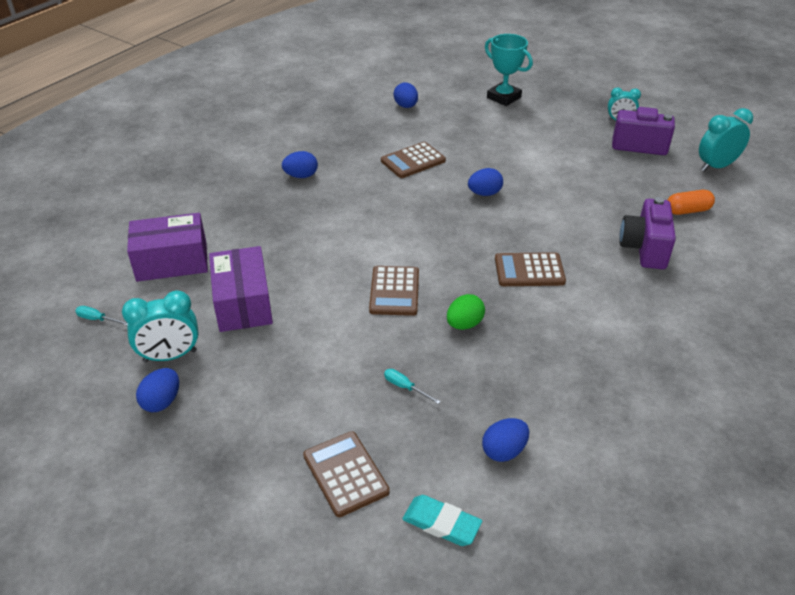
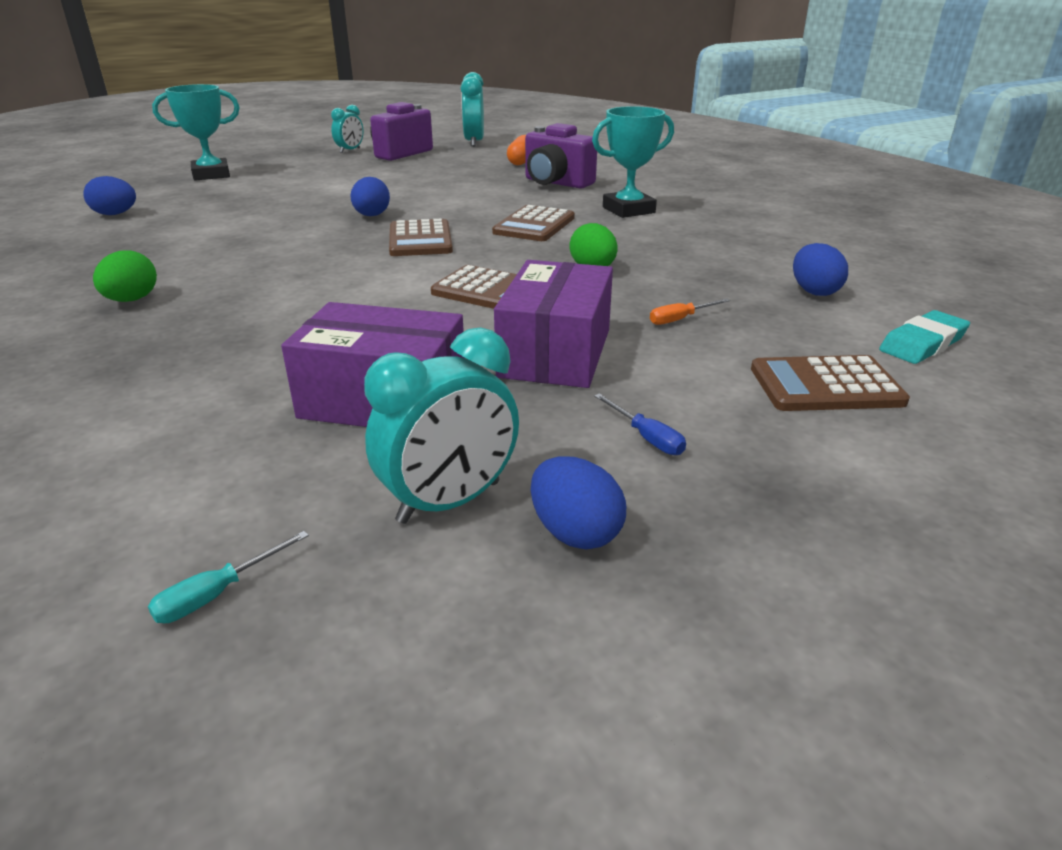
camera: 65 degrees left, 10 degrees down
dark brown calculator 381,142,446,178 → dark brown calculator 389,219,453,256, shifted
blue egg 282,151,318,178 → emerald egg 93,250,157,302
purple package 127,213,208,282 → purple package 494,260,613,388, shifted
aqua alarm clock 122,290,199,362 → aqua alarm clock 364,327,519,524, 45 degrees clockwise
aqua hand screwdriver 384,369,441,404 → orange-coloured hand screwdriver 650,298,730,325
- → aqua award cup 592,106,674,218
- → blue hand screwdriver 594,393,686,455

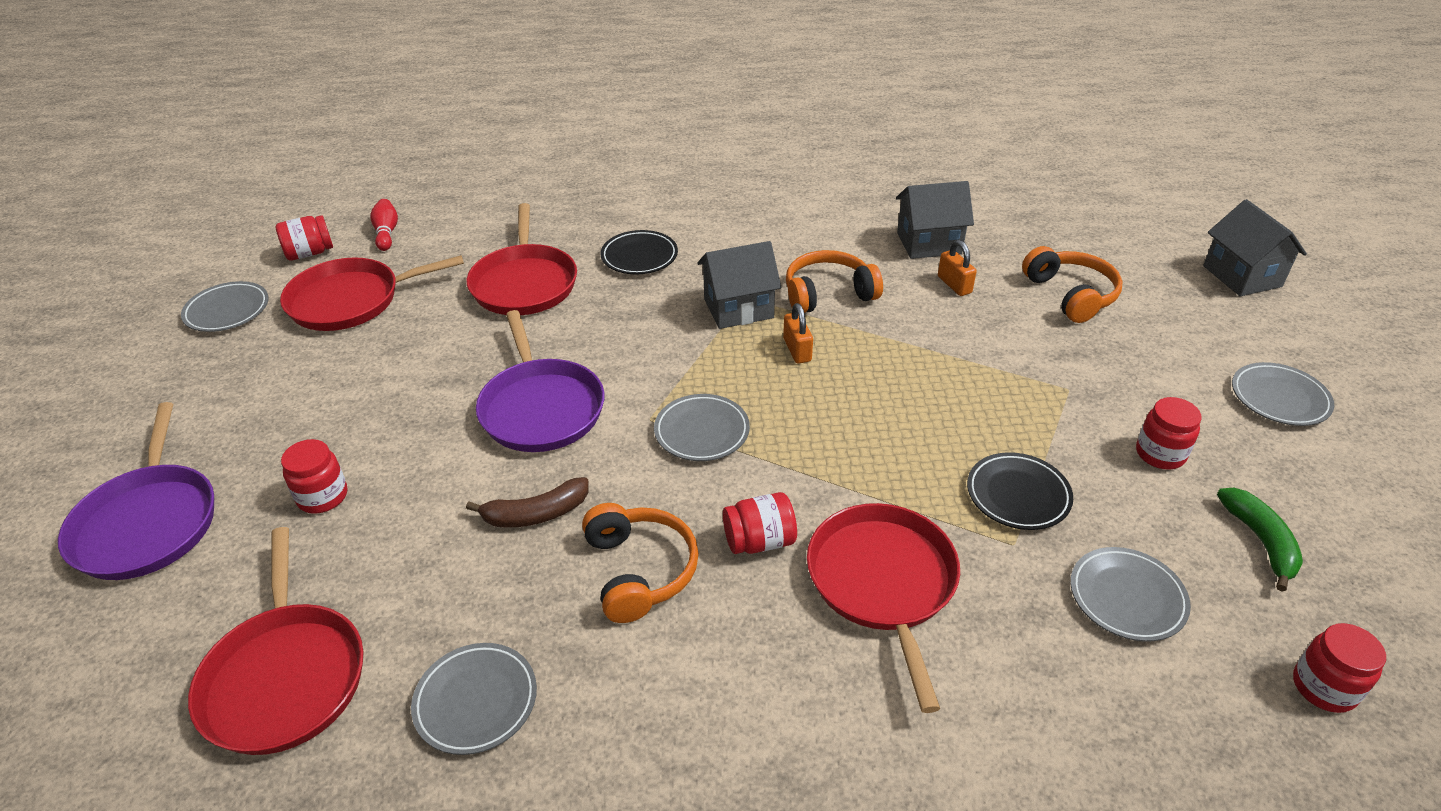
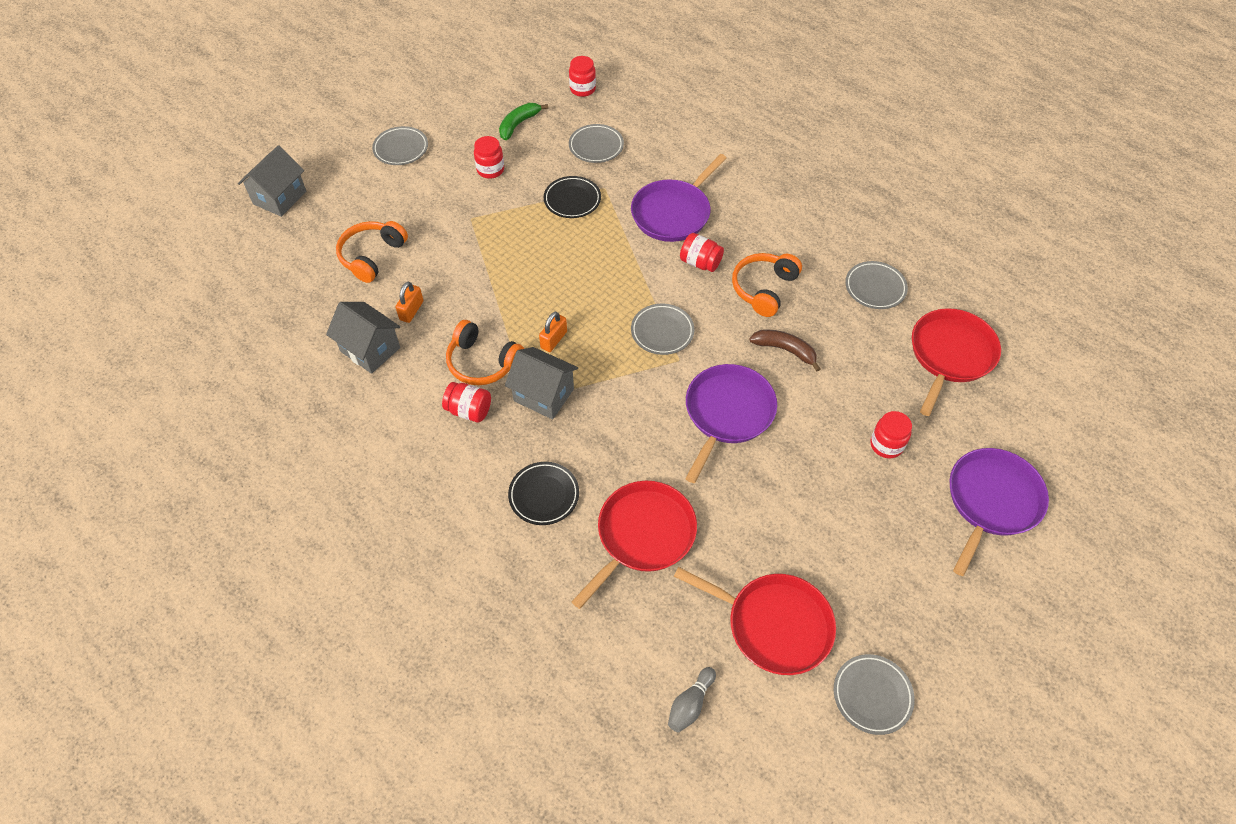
camera: 135 degrees left, 15 degrees up
scarlet skittle 370,199,398,251 → gray skittle 668,667,716,733
scarlet jam jar 275,215,333,261 → scarlet jam jar 442,382,491,422, shifted
scarlet frying pan 807,503,960,713 → purple frying pan 631,154,727,242

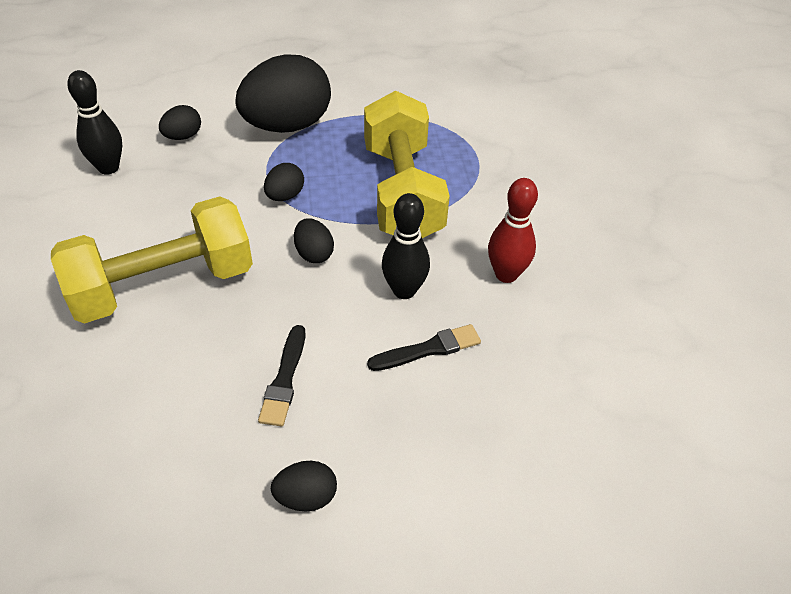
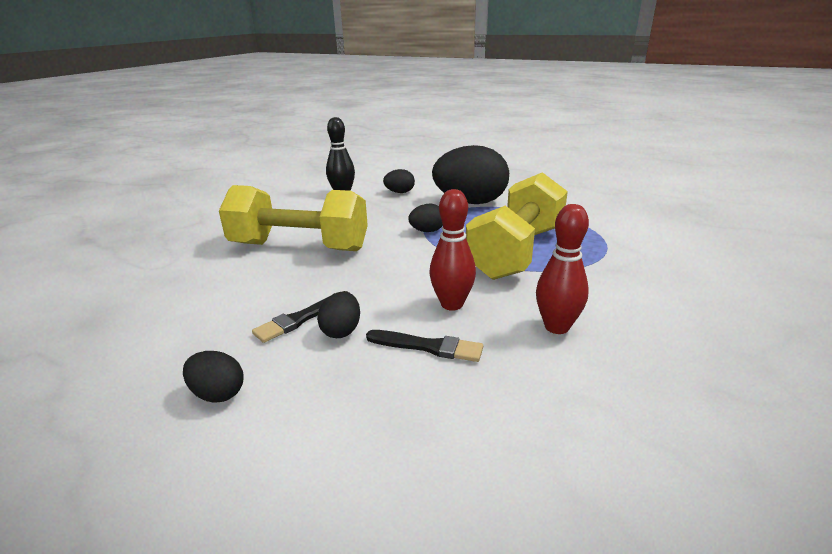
camera: 40 degrees right, 20 degrees down
ebony skittle 382,193,430,299 → scarlet skittle 429,189,476,311
ebony egg 294,218,334,263 → ebony egg 317,292,360,338, shifted

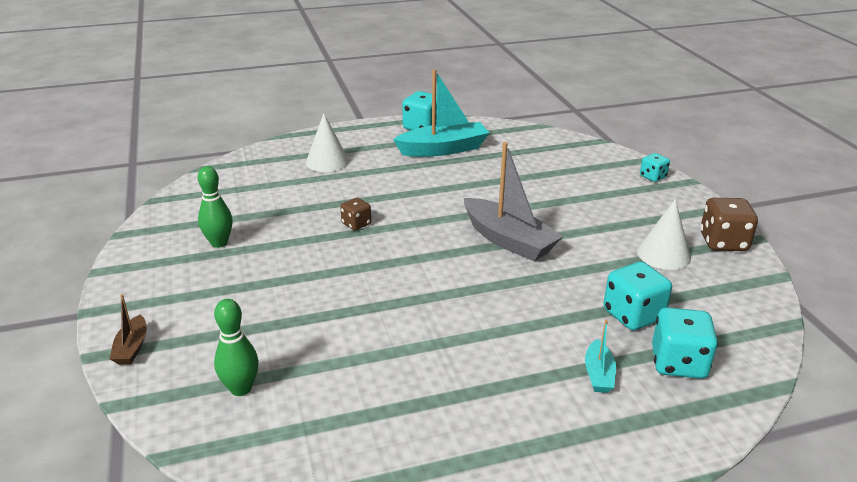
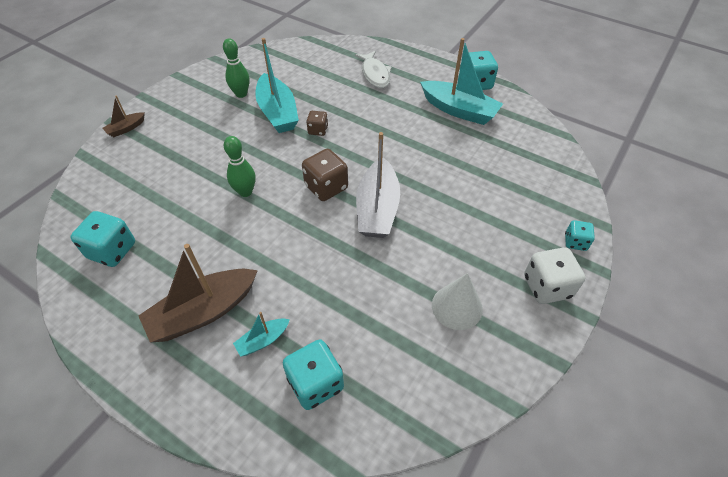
camera: 50 degrees right, 20 degrees up
pure white cone shape 306,113,349,172 → pure white toy fish 355,51,392,88
dark brown dice 700,198,758,251 → dark brown dice 302,149,348,201, shifted
aqua dice 603,262,672,330 → aqua dice 70,211,135,267, shifted
emerald skittle 214,299,259,396 → emerald skittle 224,136,256,197, shifted
- → aqua sailboat 255,38,299,133
- → dark brown sailboat 138,244,258,343
- → pure white dice 524,247,585,304

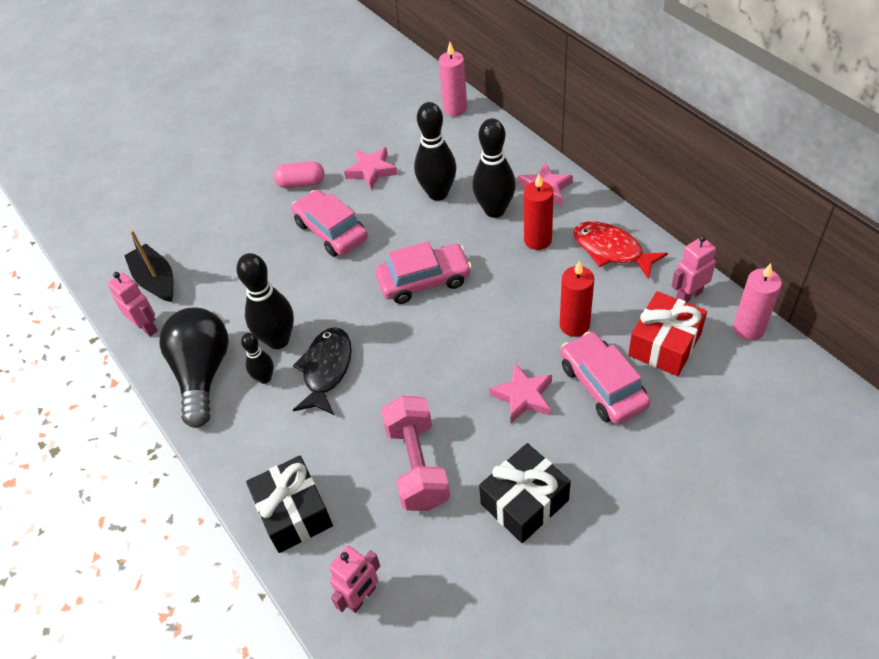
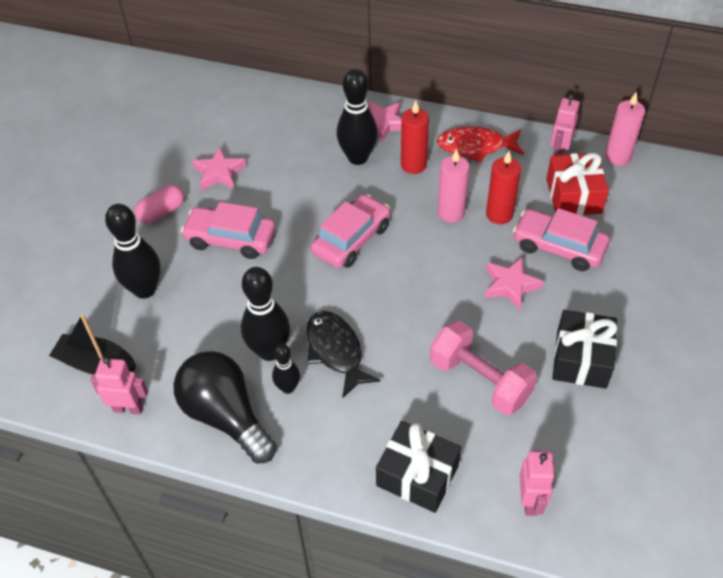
camera: 40 degrees left, 0 degrees up
rosy pillar candle 439,42,467,116 → rosy pillar candle 438,149,470,223, shifted
ebony skittle 414,102,456,201 → ebony skittle 105,204,160,299, shifted

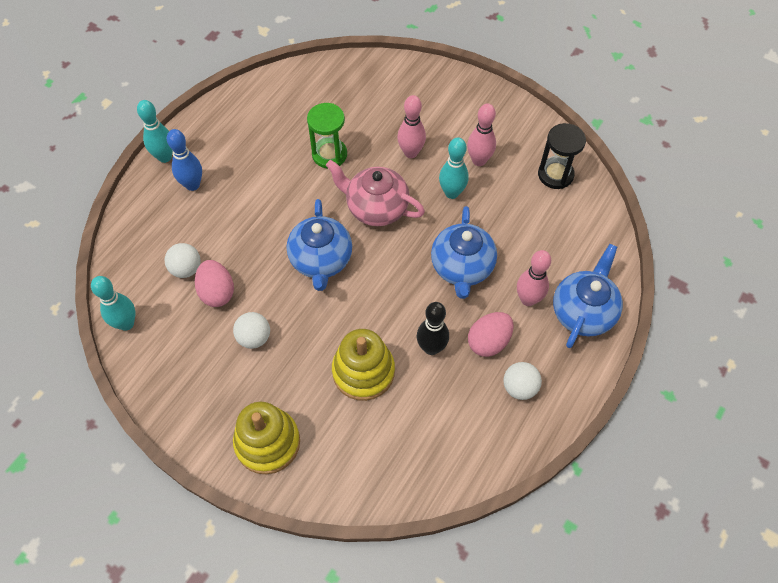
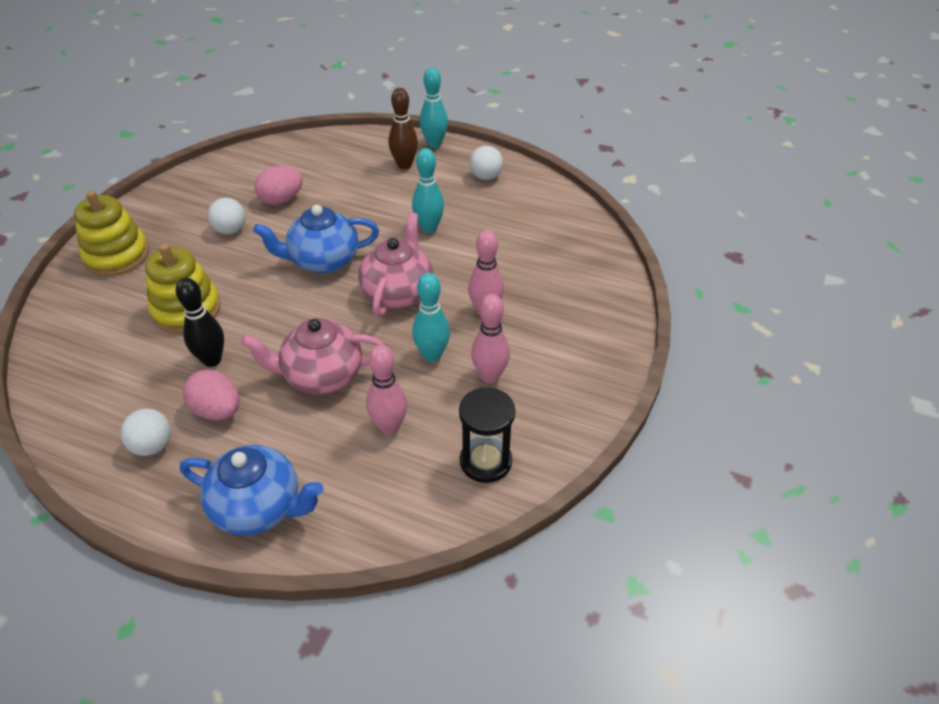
camera: 80 degrees right, 15 degrees down
emerald sandglass 307,103,347,169 → -
blue skittle 167,129,202,191 → dark brown skittle 389,88,418,169
blue tea pot 431,206,497,299 → rosy tea pot 241,318,385,394
pure white play ball 165,243,201,278 → pure white play ball 469,146,503,180, shifted
rosy skittle 517,250,551,306 → rosy skittle 366,345,407,435, shifted
aqua skittle 91,276,136,331 → aqua skittle 412,148,444,233, shifted

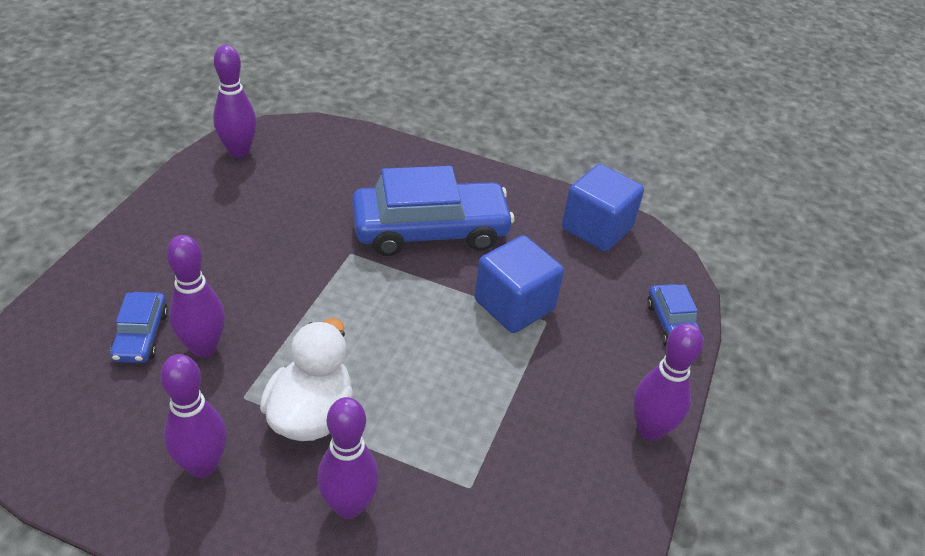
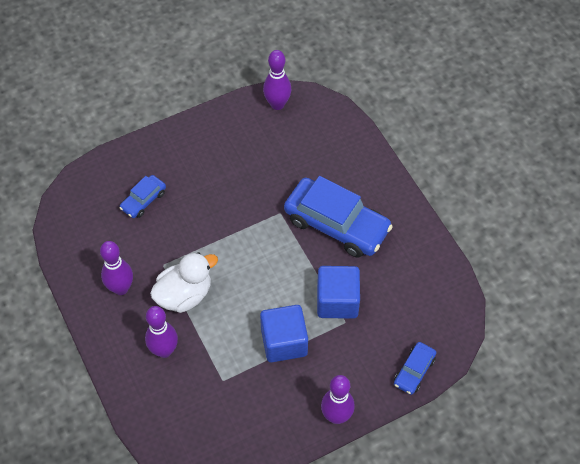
camera: 45 degrees right, 15 degrees up
blue cube 562,164,644,252 → blue cube 260,305,308,362, shifted
purple skittle 166,235,225,358 → -

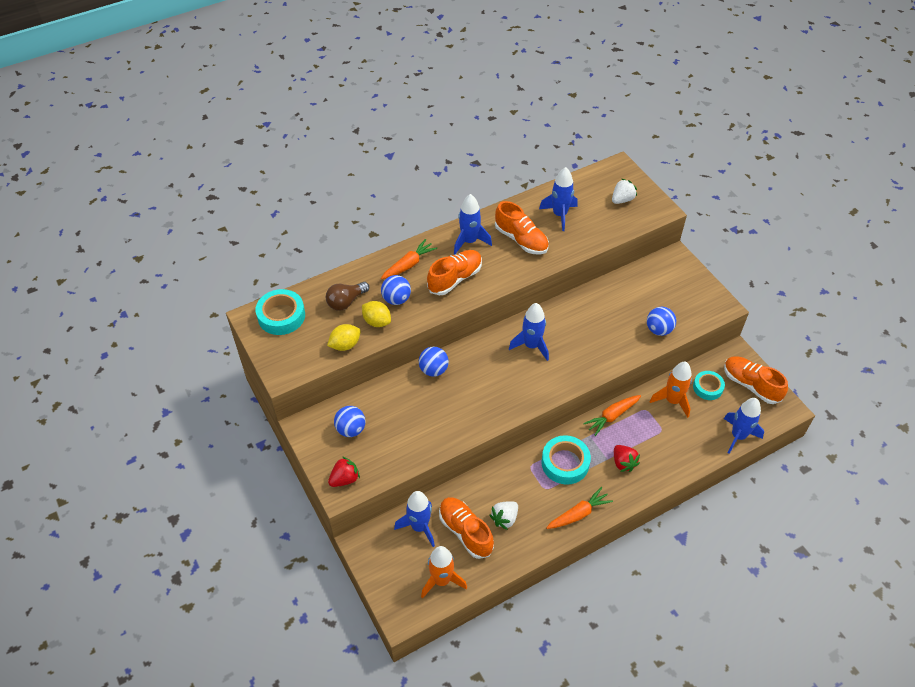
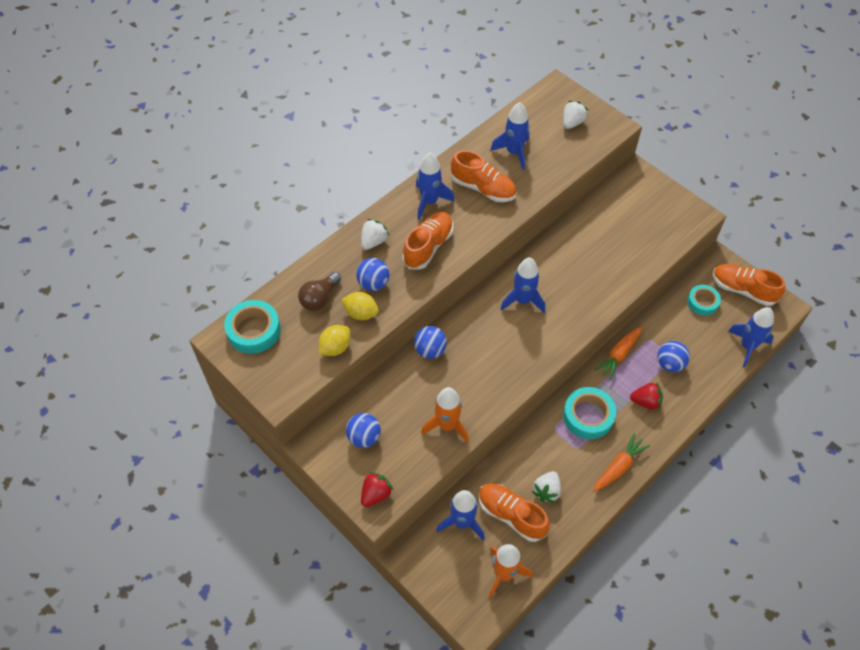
camera: 15 degrees left, 5 degrees up
orange-coloured root vegetable 381,239,437,279 → pure white toy strawberry 361,219,390,250
blue play ball 647,307,676,336 → blue play ball 657,341,690,372, shifted
orange-coloured spaceship 649,362,692,418 → orange-coloured spaceship 421,387,469,443, shifted
scarlet toy strawberry 614,445,640,472 → scarlet toy strawberry 630,383,663,410, 45 degrees counterclockwise

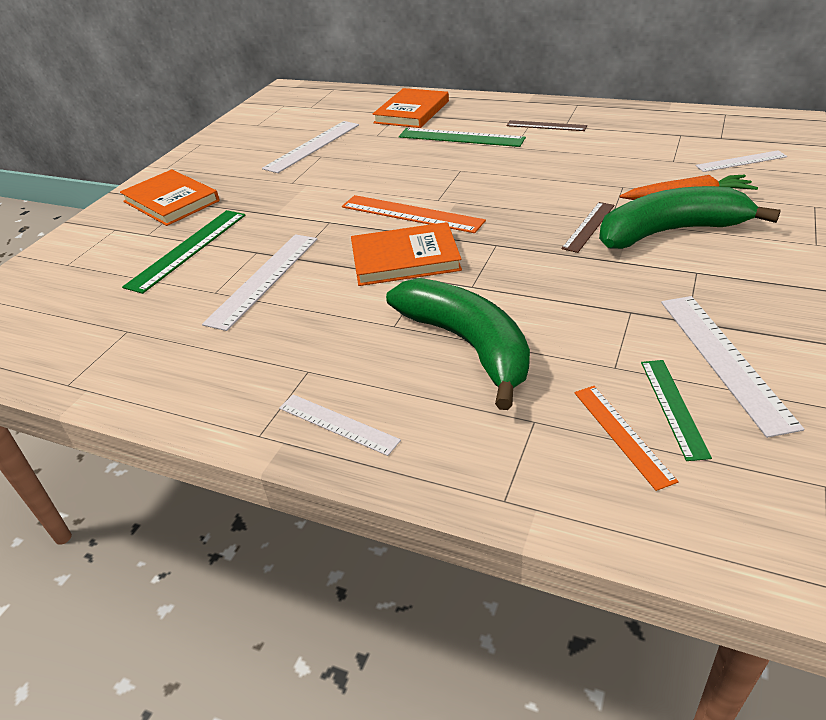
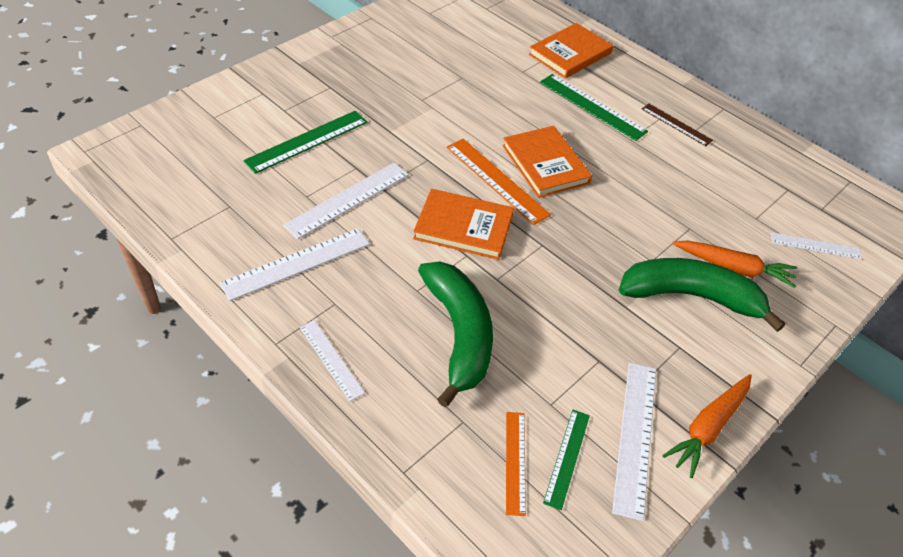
camera: 15 degrees right, 10 degrees up
pure white ruler 262,121,359,173 → pure white ruler 220,228,370,301, shifted
orange-coloured book 120,169,220,226 → orange-coloured book 502,126,592,198, shifted
dark brown ruler 561,202,615,253 → -
- → orange-coloured root vegetable 662,374,752,478

